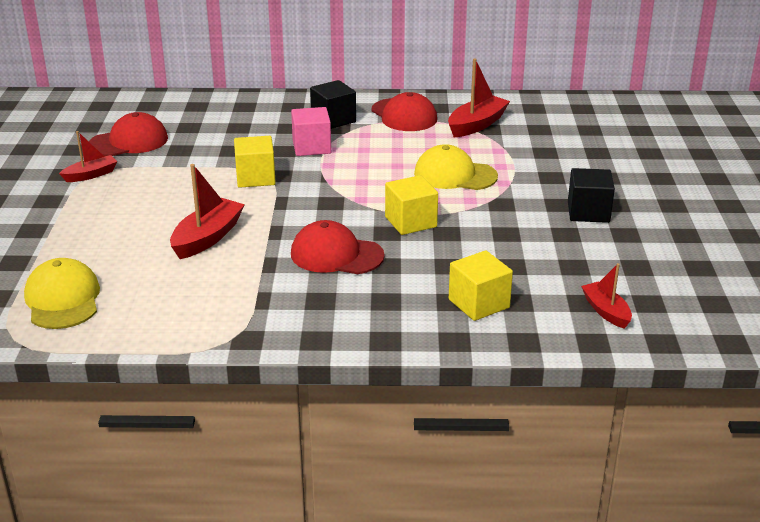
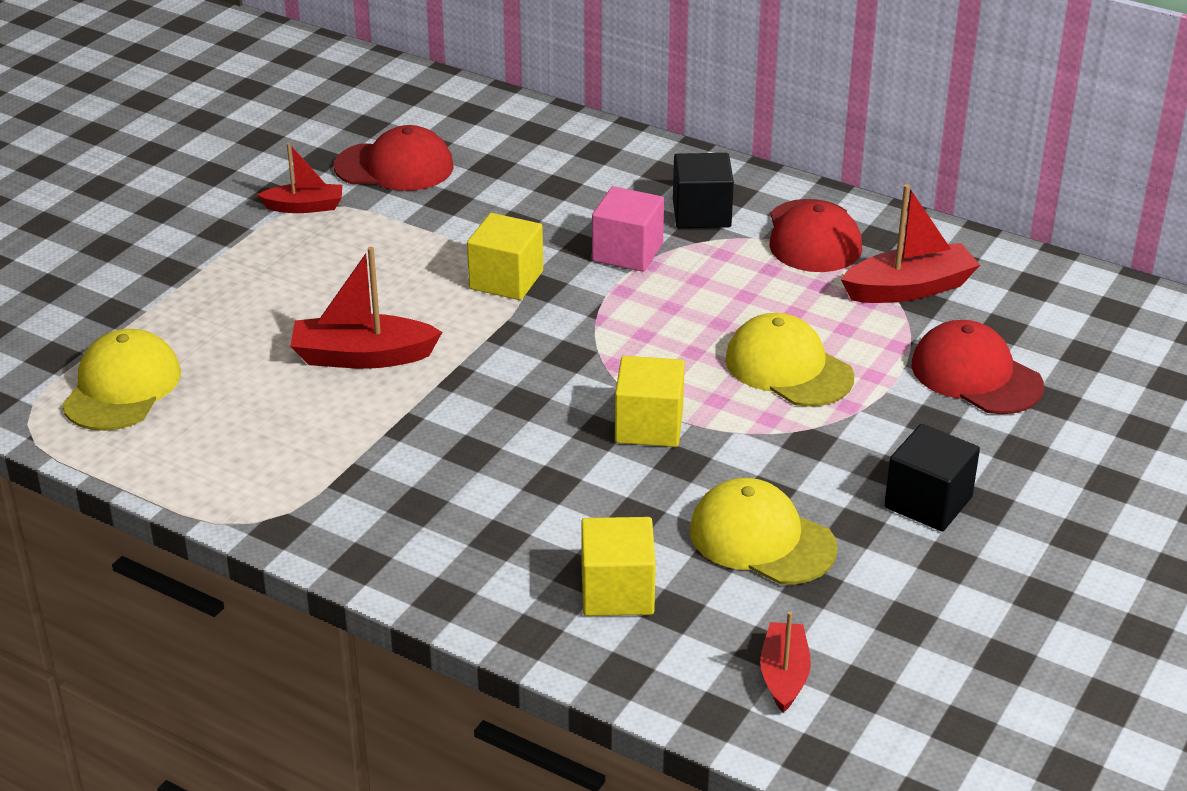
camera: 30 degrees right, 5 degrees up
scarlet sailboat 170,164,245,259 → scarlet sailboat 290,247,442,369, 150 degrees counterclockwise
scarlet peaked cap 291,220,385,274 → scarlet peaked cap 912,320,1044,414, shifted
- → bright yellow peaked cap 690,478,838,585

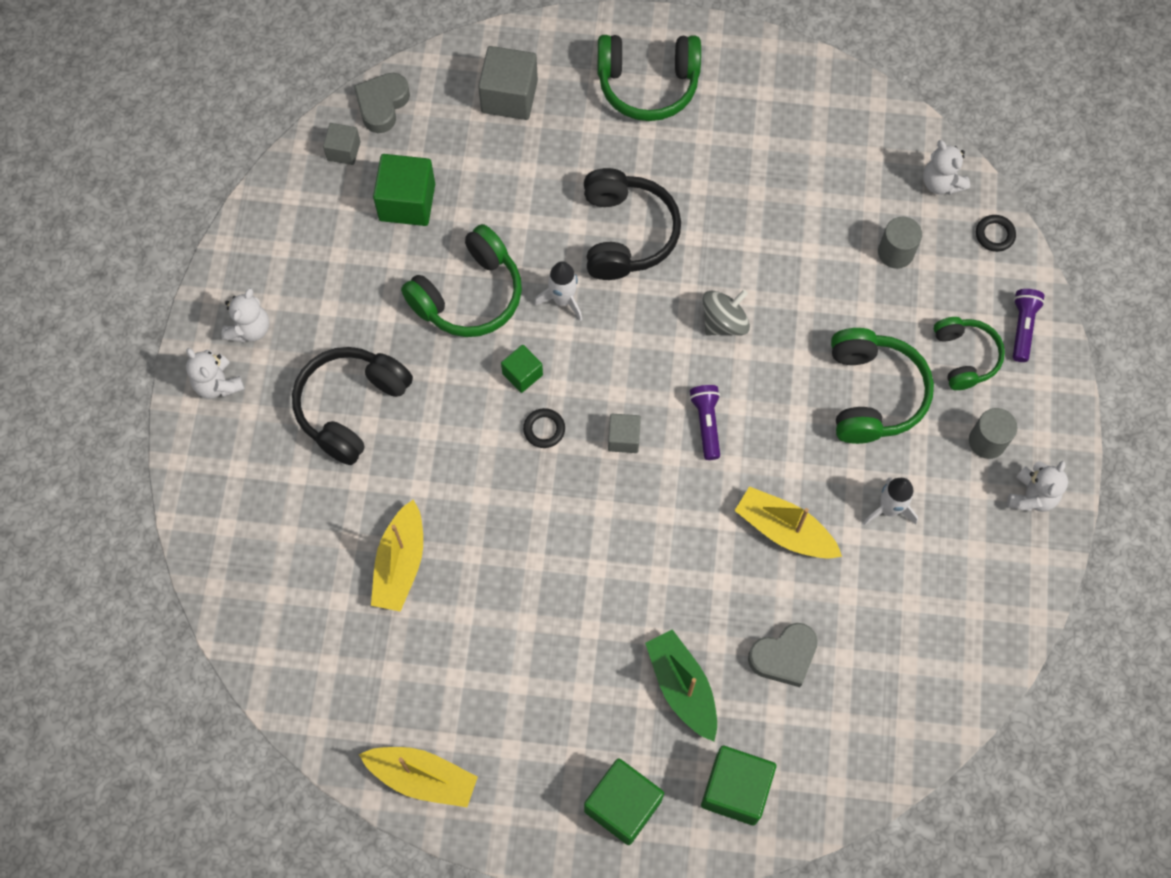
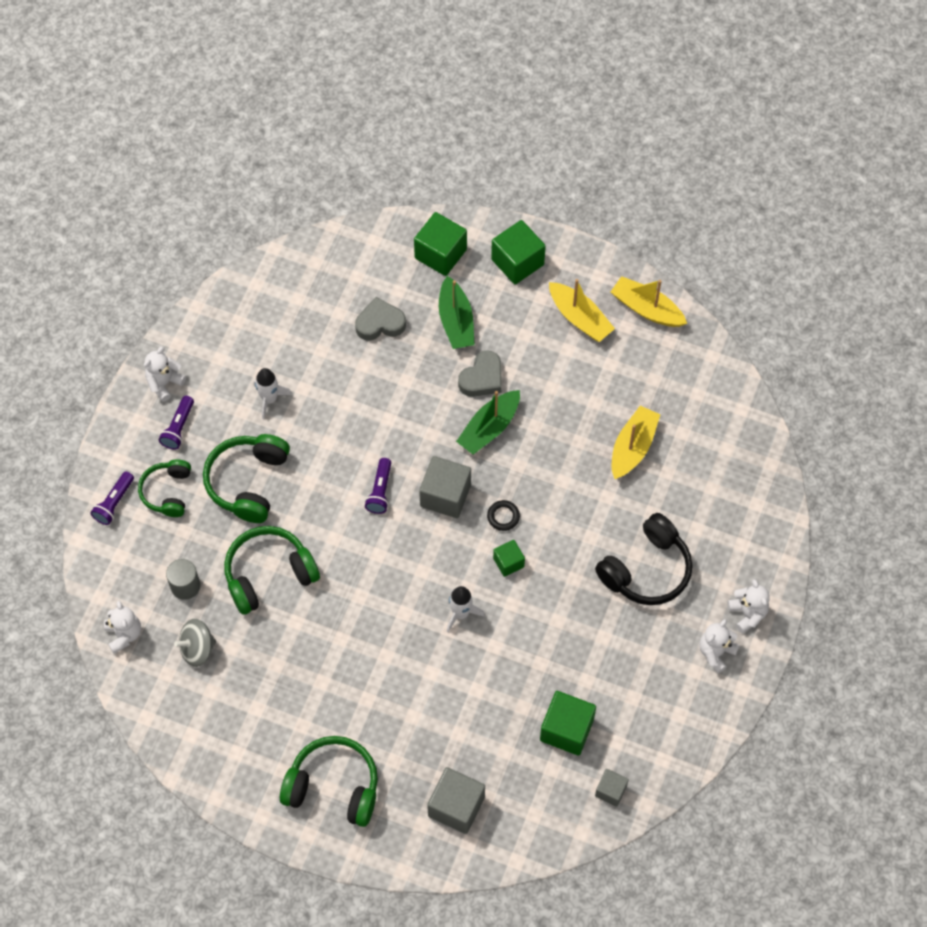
camera: 165 degrees left, 5 degrees down
gray heart shape 354,73,410,133 → gray heart shape 458,350,502,397, shifted
ebony headphones 584,168,681,280 → -
ebony hoop 976,215,1016,252 → -
emerald headphones 401,224,522,337 → emerald headphones 224,526,320,615, shifted
gray spinning top 702,289,750,336 → gray spinning top 174,619,216,667, shifted
gray cylinder 969,408,1017,459 → purple pocket torch 159,396,194,450
gray cube 608,414,641,453 → gray cube 419,456,471,518, x1.75
bright yellow sailboat 735,486,842,559 → bright yellow sailboat 549,279,615,342, shifted
- → emerald sailboat 456,390,520,455

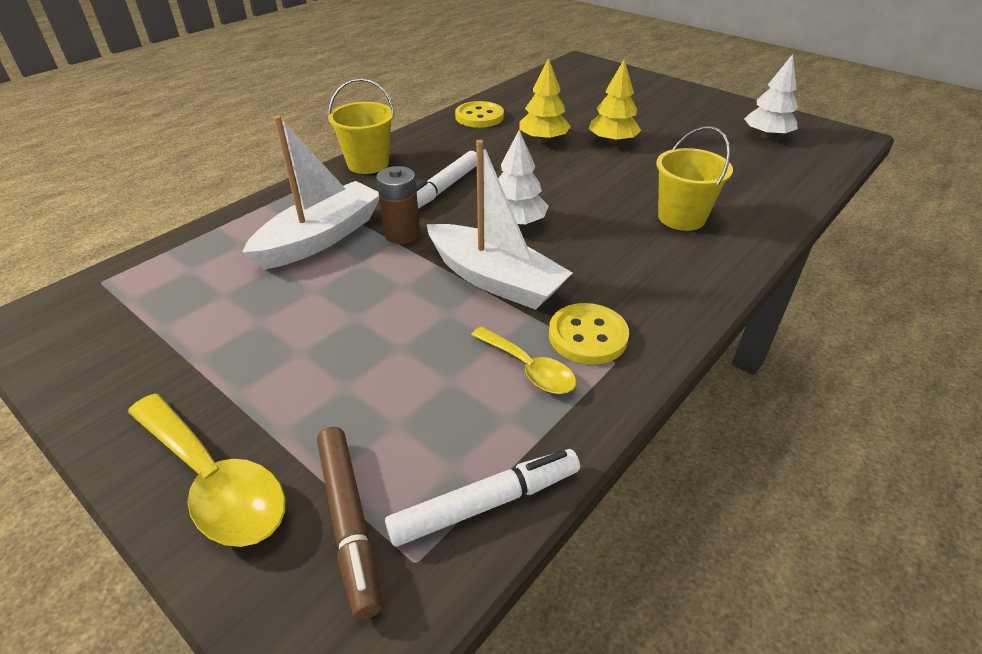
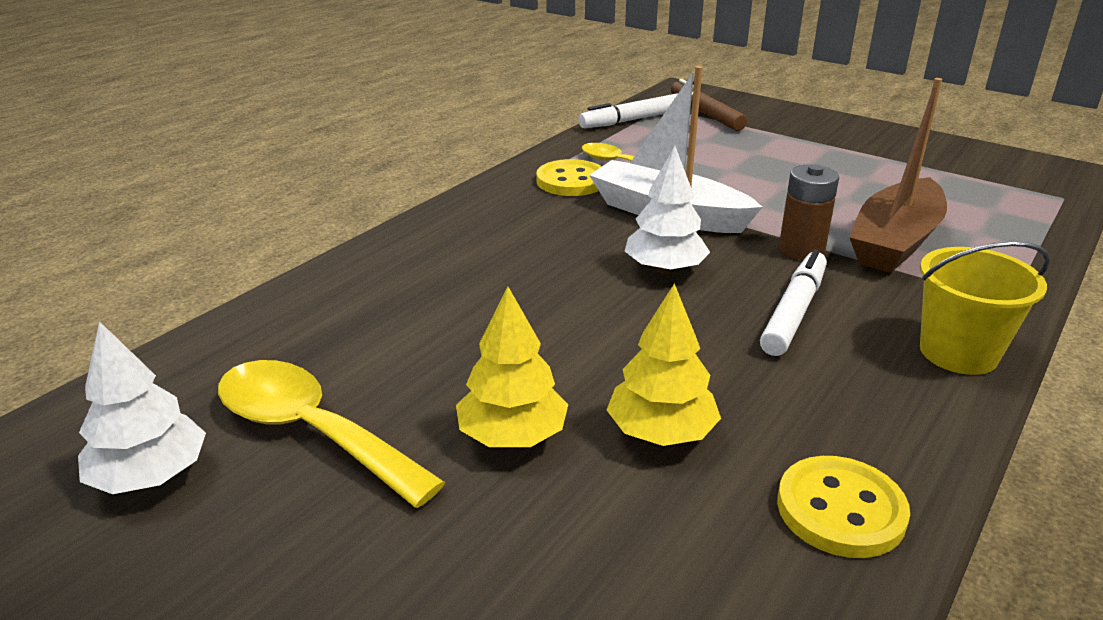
camera: 175 degrees right, 10 degrees down
pure white sailboat 242,116,379,269 → dark brown sailboat 849,78,947,273
bright yellow sand bucket 656,126,733,231 → -
bright yellow teaspoon 128,393,286,547 → bright yellow teaspoon 218,360,445,508, shifted

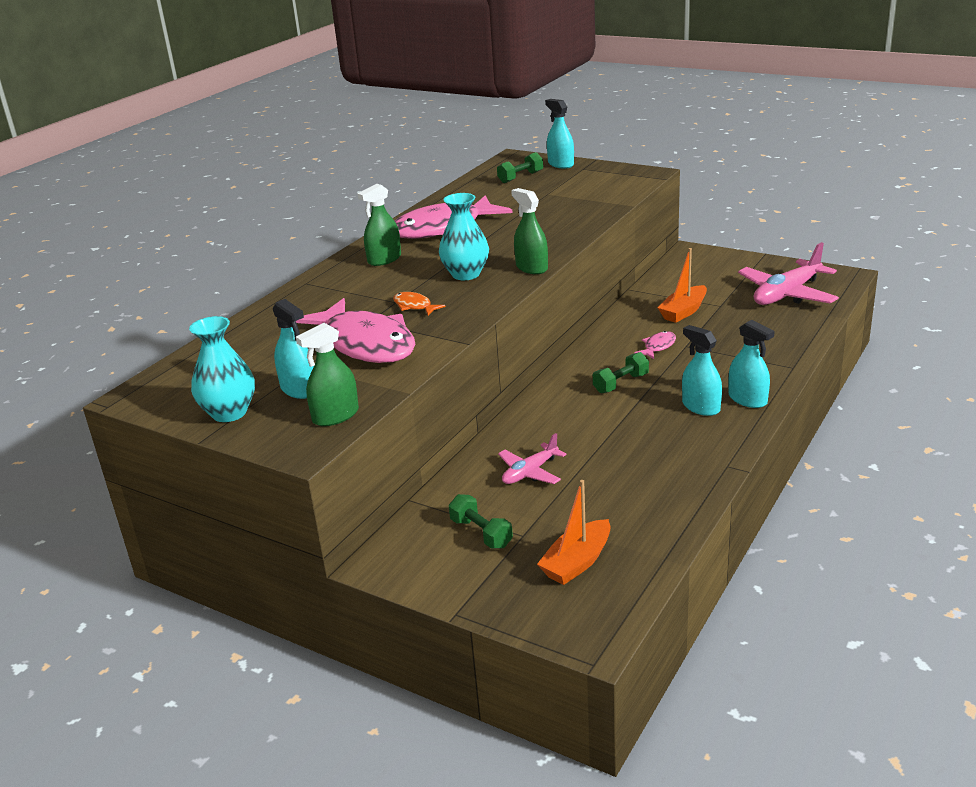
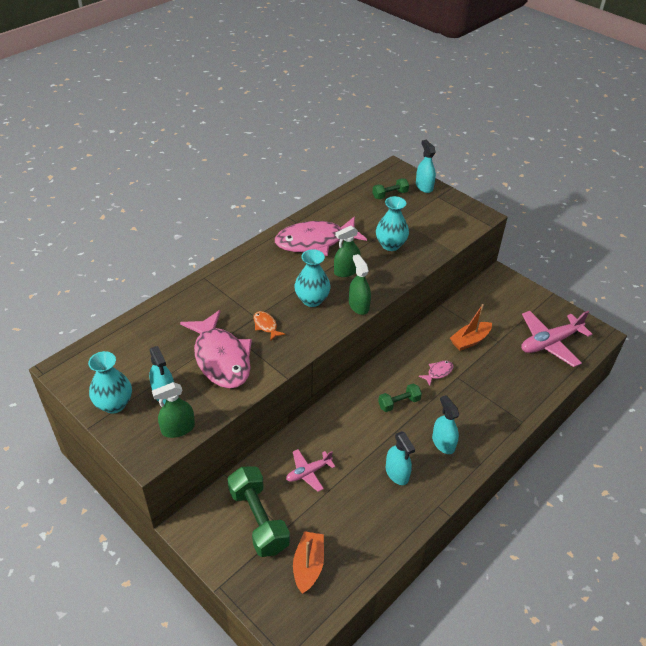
camera: 10 degrees right, 15 degrees up
emerald spray bottle 358,184,401,266 → emerald spray bottle 334,226,361,277, shifted
aqua spray bottle 729,320,775,408 → aqua spray bottle 386,431,415,485, shifted
orange-coloured sailboat 537,480,611,585 → orange-coloured sailboat 293,531,324,594, 135 degrees clockwise
emerald free weight 449,494,513,548 → emerald free weight 227,466,290,557, x1.84
- → aqua flower vase 376,196,409,251

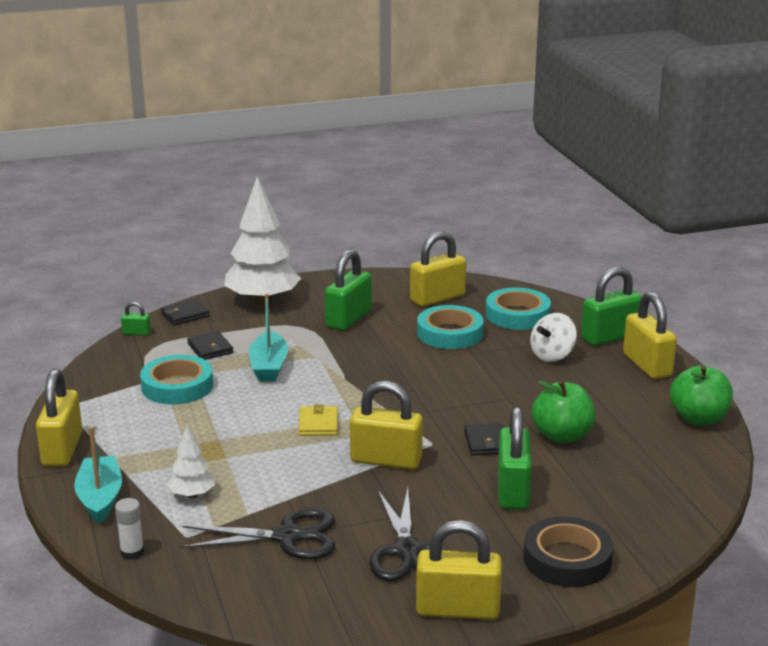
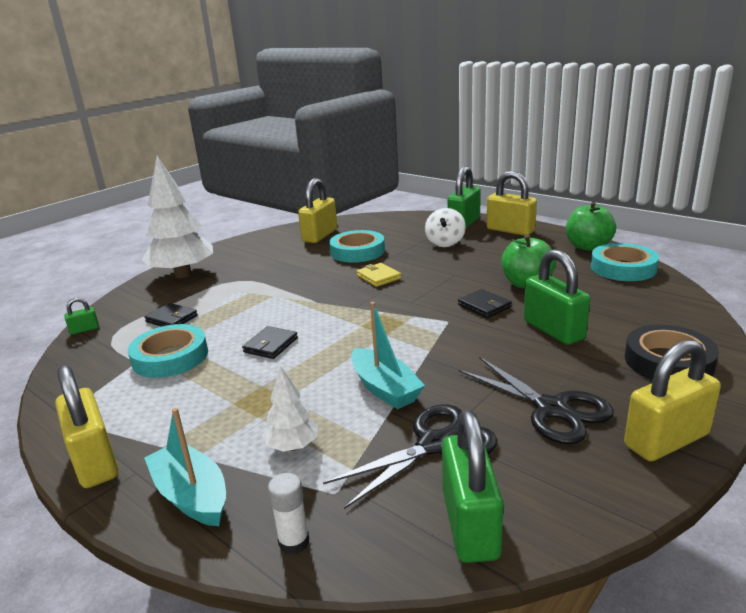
camera: 30 degrees left, 0 degrees up
emerald padlock 325,249,372,331 → emerald padlock 442,410,504,563, shifted
aqua roll of tape 486,287,551,330 → aqua roll of tape 591,243,659,281, shifted
aqua sailboat 249,293,288,382 → aqua sailboat 351,302,425,409, shifted
ebony wallet 161,299,210,325 → ebony wallet 242,326,298,359, shifted
bright yellow padlock 350,381,423,469 → -
bright yellow wallet 298,404,338,436 → bright yellow wallet 356,263,401,287, shifted

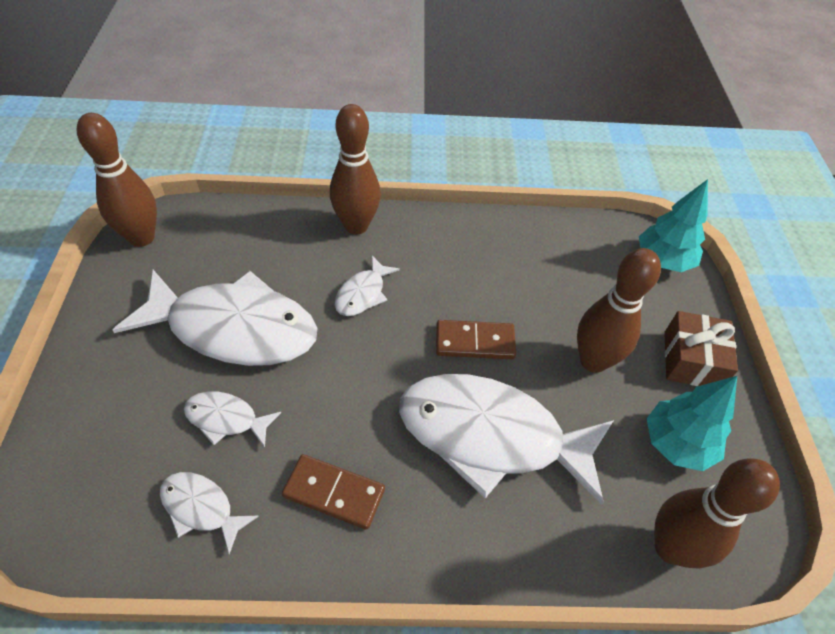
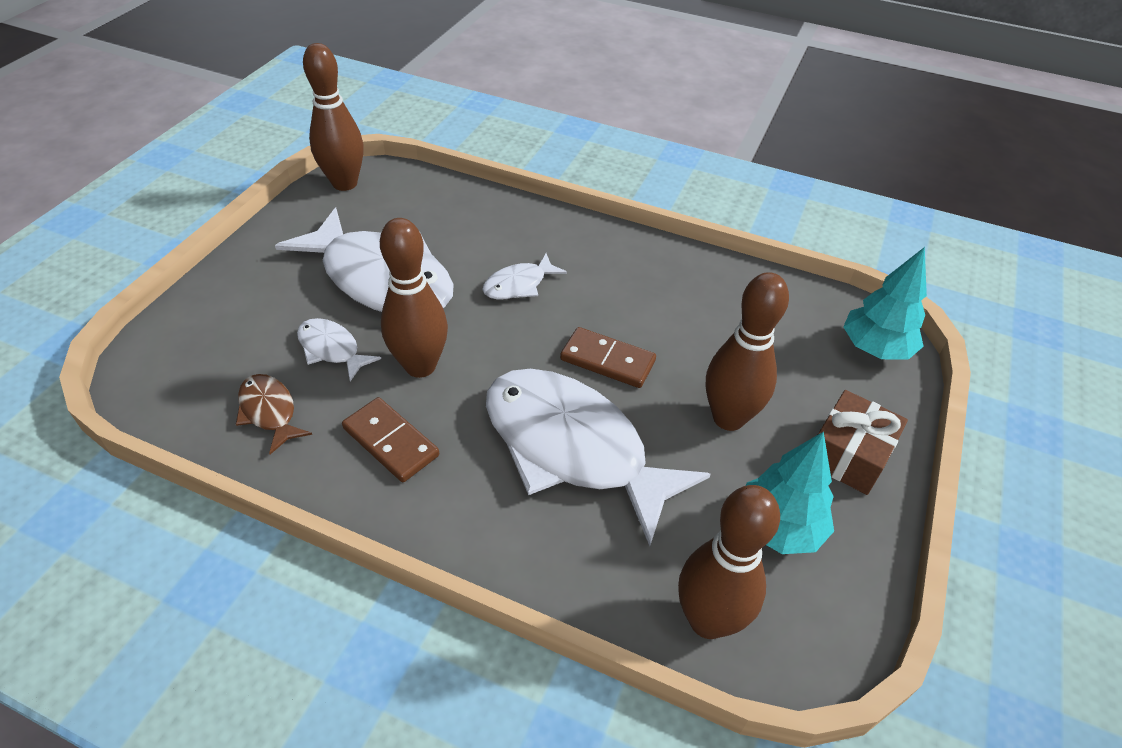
camera: 25 degrees right, 5 degrees down
dark brown skittle 330,104,381,235 → dark brown skittle 380,218,448,378, shifted
pure white toy fish 160,472,259,554 → dark brown toy fish 236,374,312,454

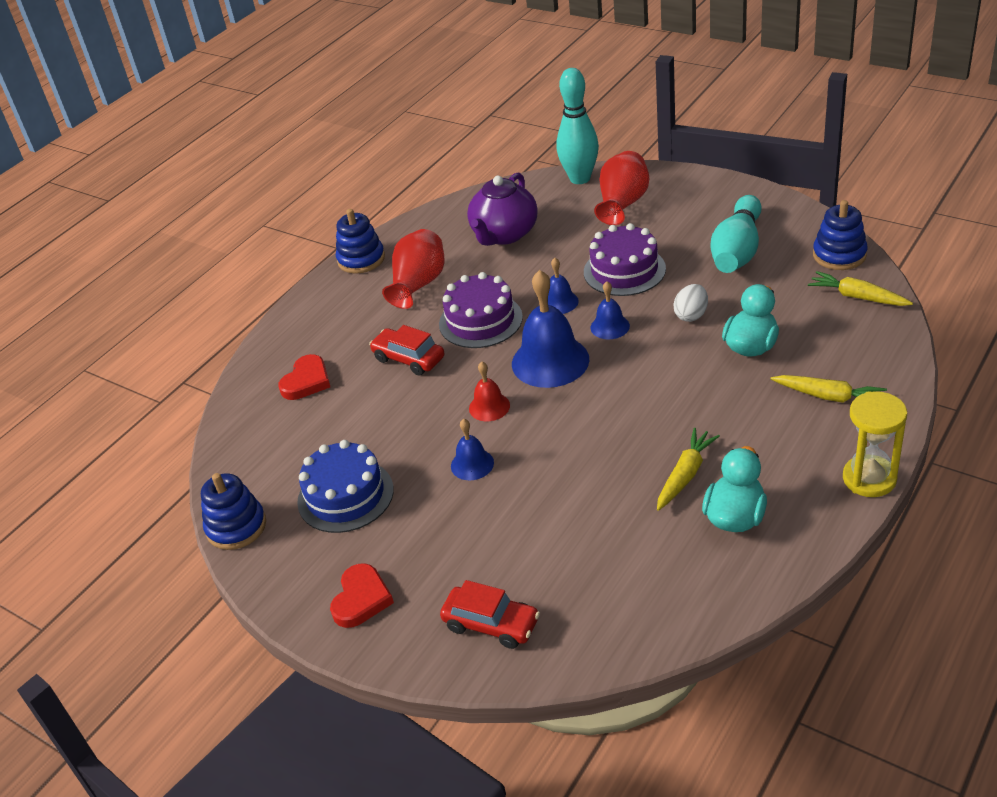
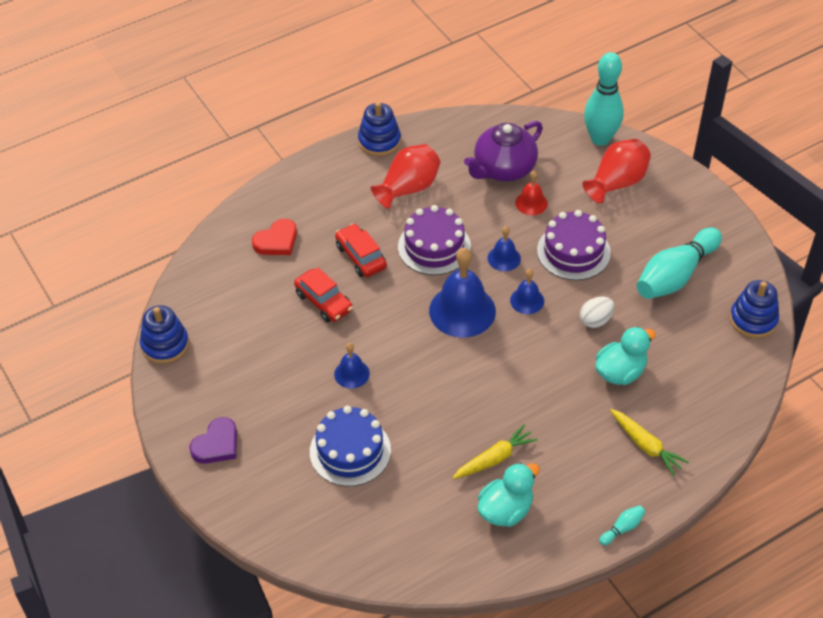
camera: 20 degrees right, 10 degrees up
bright yellow root vegetable 808,271,913,306 → -
scarlet bell 469,362,510,421 → scarlet bell 515,171,548,215, shifted
bright yellow sandglass 843,391,907,497 → aqua skittle 599,505,645,545
blue gateau 297,440,394,533 → blue gateau 310,406,391,486, shifted
scarlet heart shape 330,563,394,628 → purple heart shape 189,417,237,464
scarlet car 440,580,540,649 → scarlet car 294,268,353,322, shifted

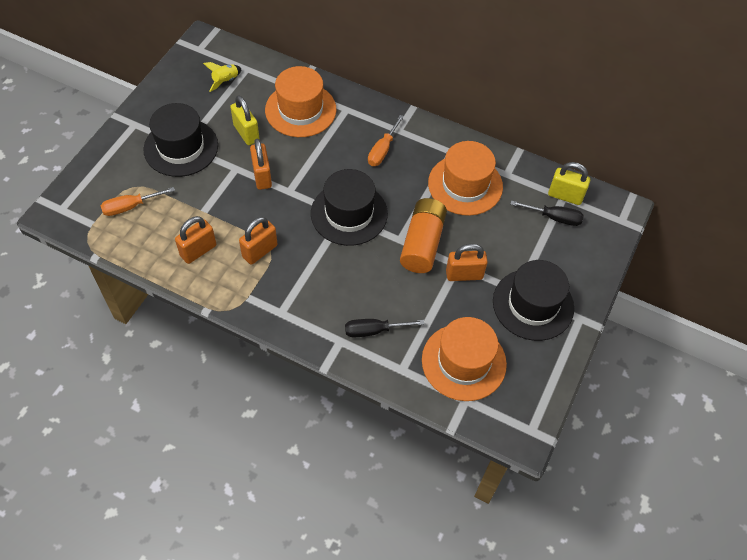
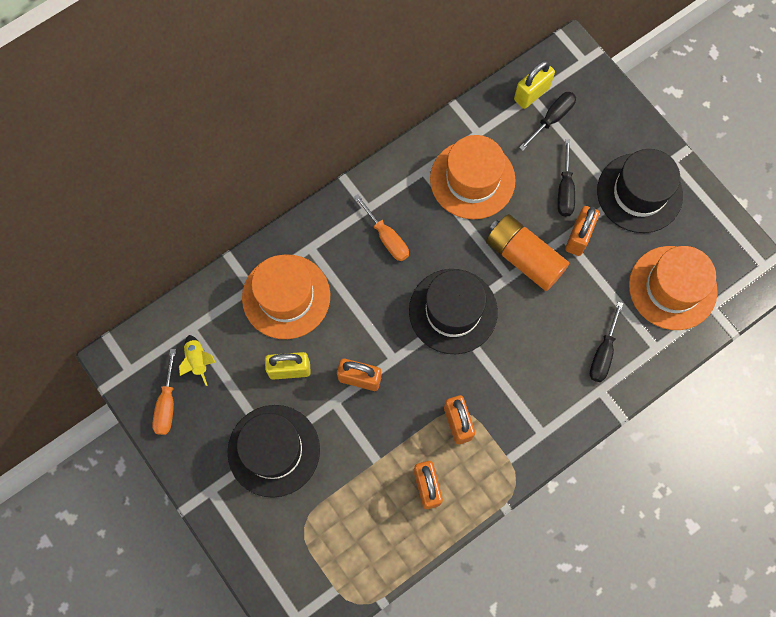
camera: 60 degrees left, 15 degrees up
orange-coloured hand screwdriver 101,187,175,216 → orange-coloured hand screwdriver 152,349,176,435, shifted
- → ebony hand screwdriver 558,139,575,217

